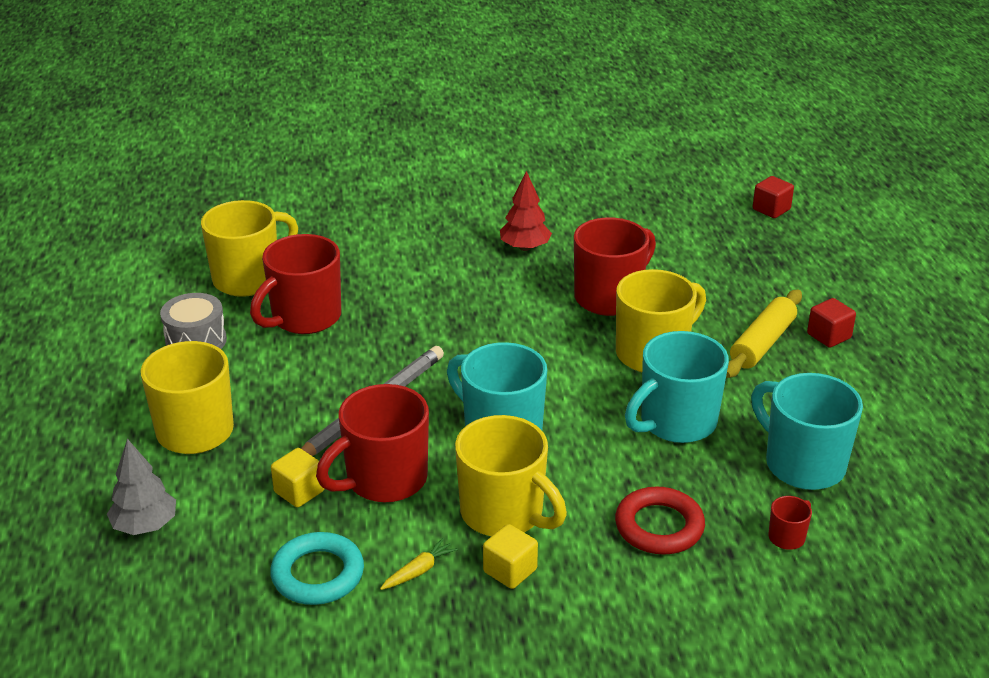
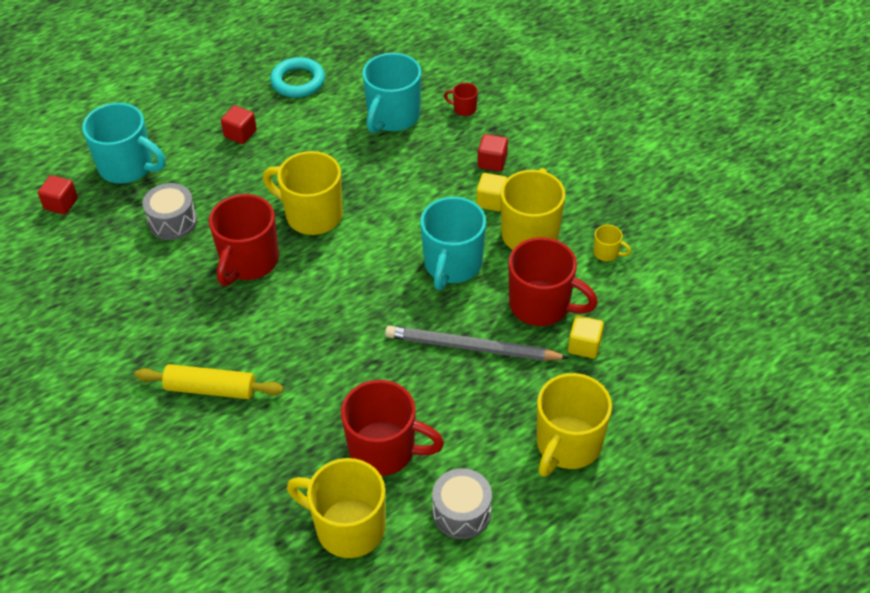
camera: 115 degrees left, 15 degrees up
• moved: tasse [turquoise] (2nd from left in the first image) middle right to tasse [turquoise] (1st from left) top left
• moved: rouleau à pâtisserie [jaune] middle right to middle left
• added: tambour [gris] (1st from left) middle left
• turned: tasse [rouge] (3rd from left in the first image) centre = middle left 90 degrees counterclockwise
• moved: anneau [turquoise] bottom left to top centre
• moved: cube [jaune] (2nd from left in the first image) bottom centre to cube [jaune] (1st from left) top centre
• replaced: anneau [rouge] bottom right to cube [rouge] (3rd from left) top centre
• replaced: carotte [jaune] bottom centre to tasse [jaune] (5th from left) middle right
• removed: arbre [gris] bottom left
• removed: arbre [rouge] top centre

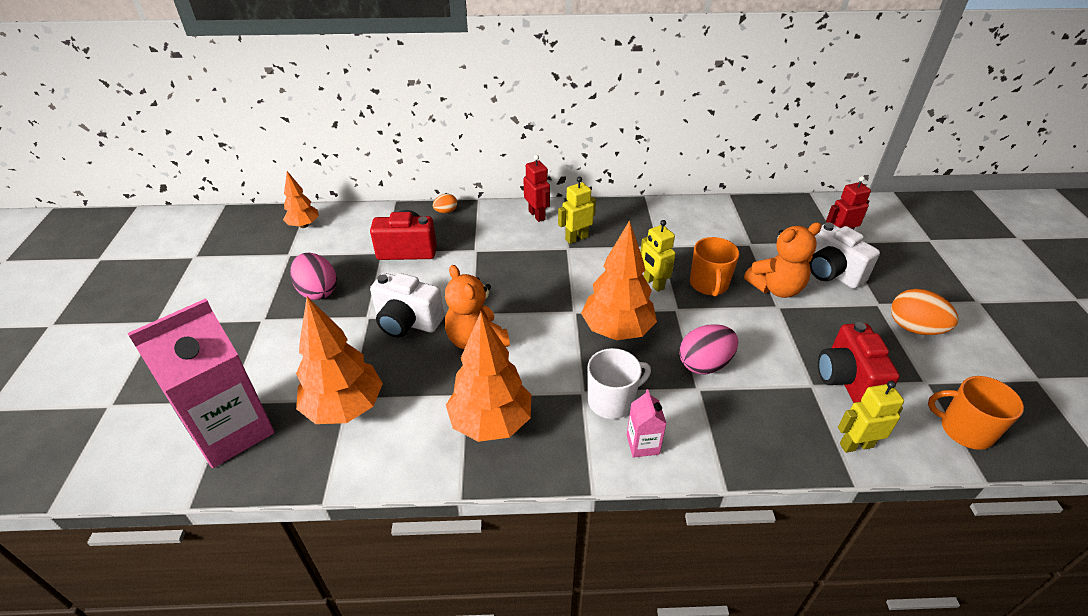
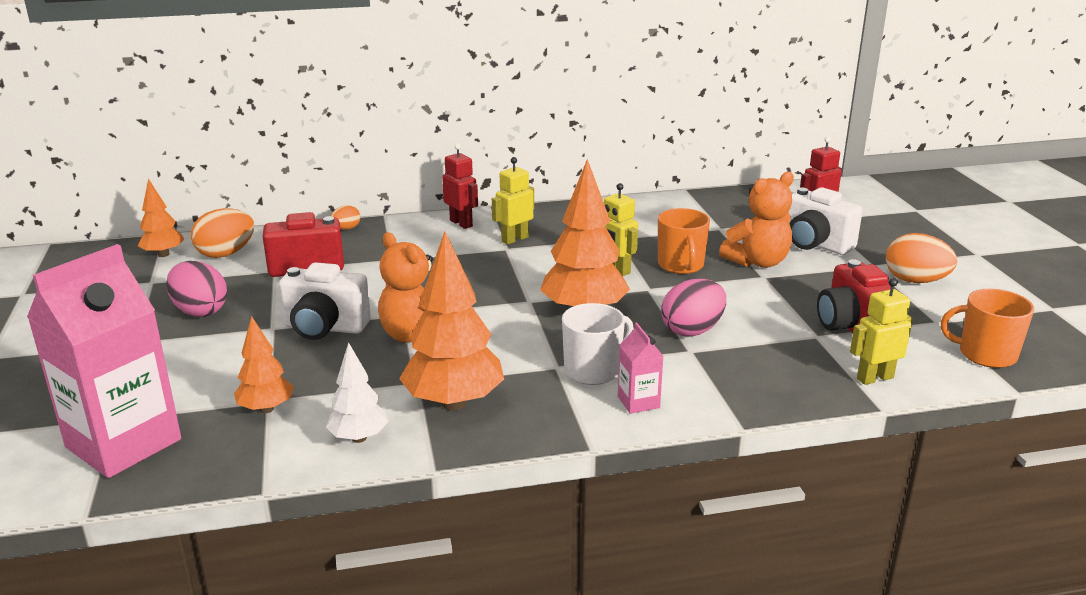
camera: 10 degrees left, 15 degrees down
• added: œuf [orange] (1st from left) middle left
• resized: arbre [orange] (2nd from left) middle left = middle left x0.56
• added: arbre [blanc] middle left

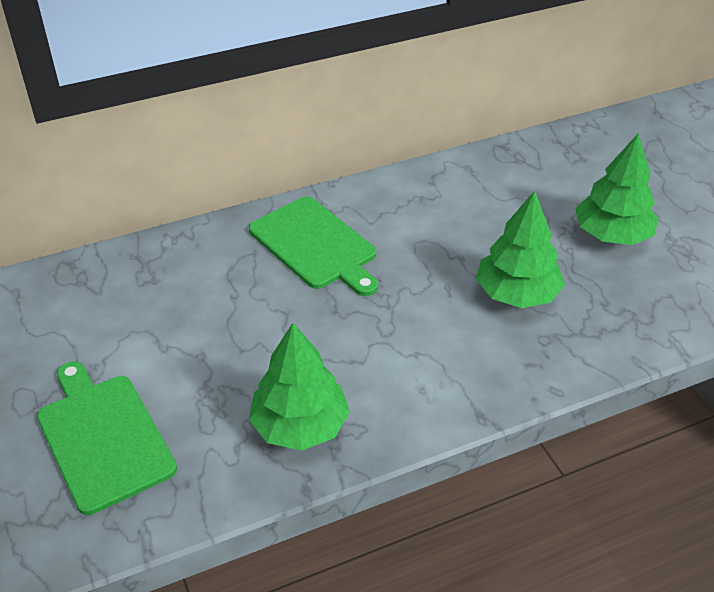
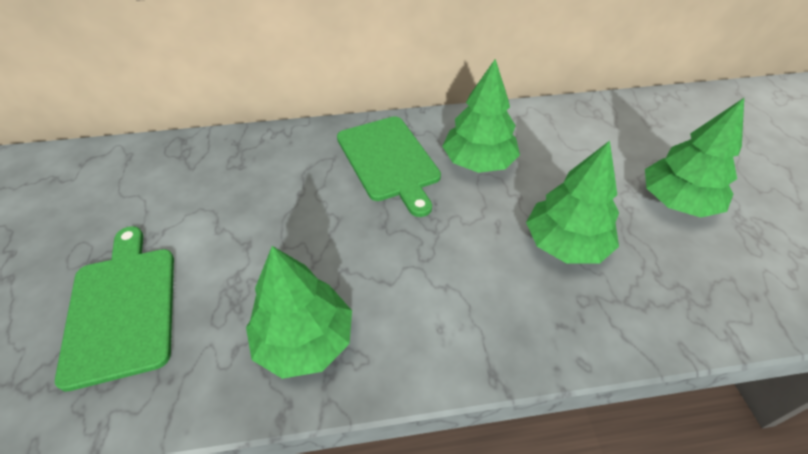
camera: 15 degrees right, 5 degrees up
• added: arbre [vert] (2nd from left) top centre

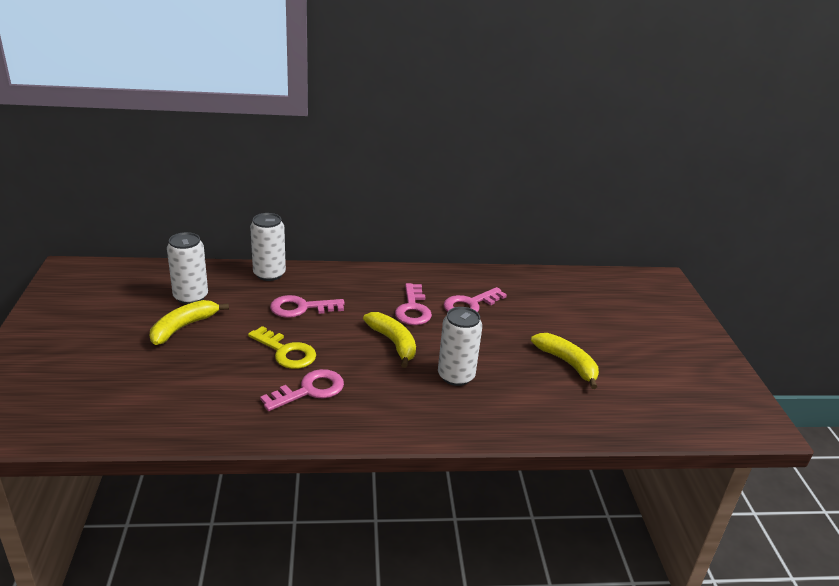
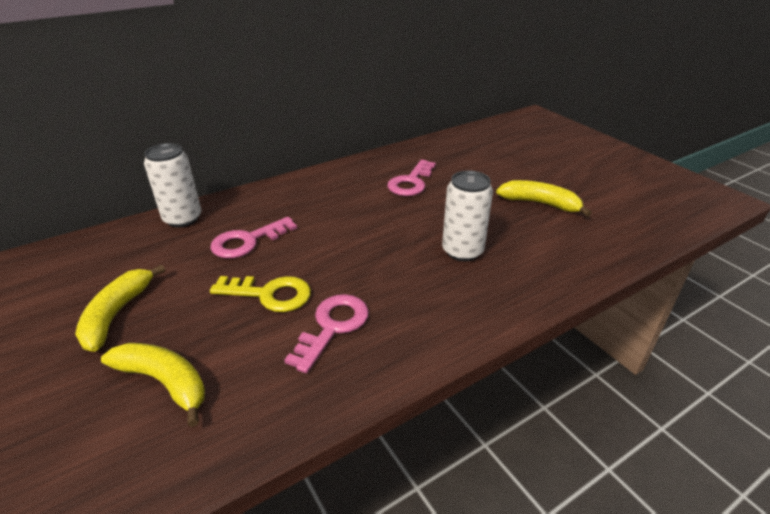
camera: 25 degrees left, 5 degrees up
• moved: banane [jaune] (2nd from left) centre to bottom left
• removed: canette [blanc] (1st from left) middle left
• removed: clé [rose] (3rd from left) centre

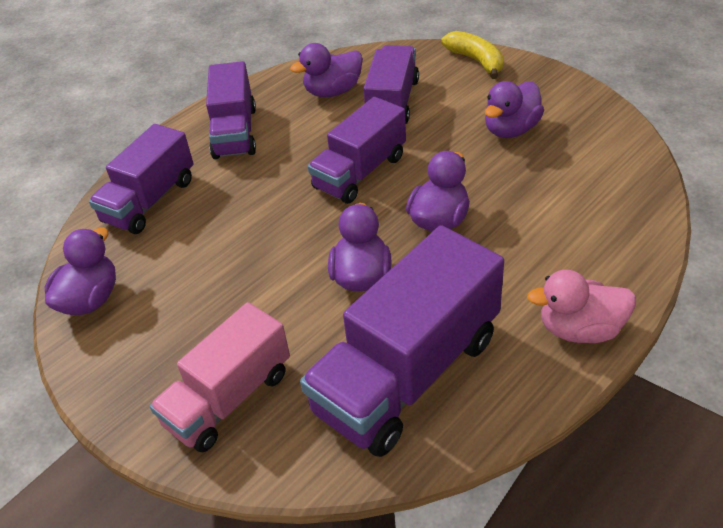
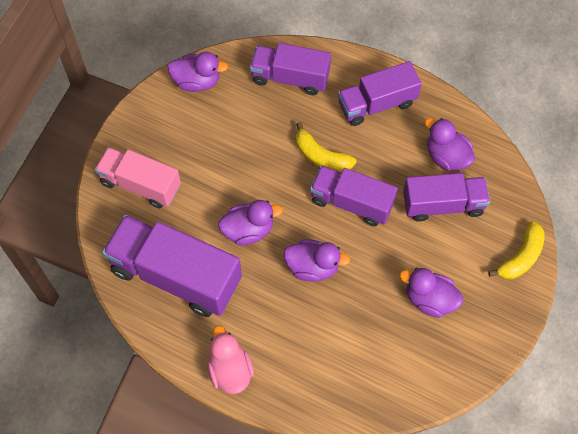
camera: 70 degrees right, 20 degrees up
• added: banane [jaune] (1st from left) centre

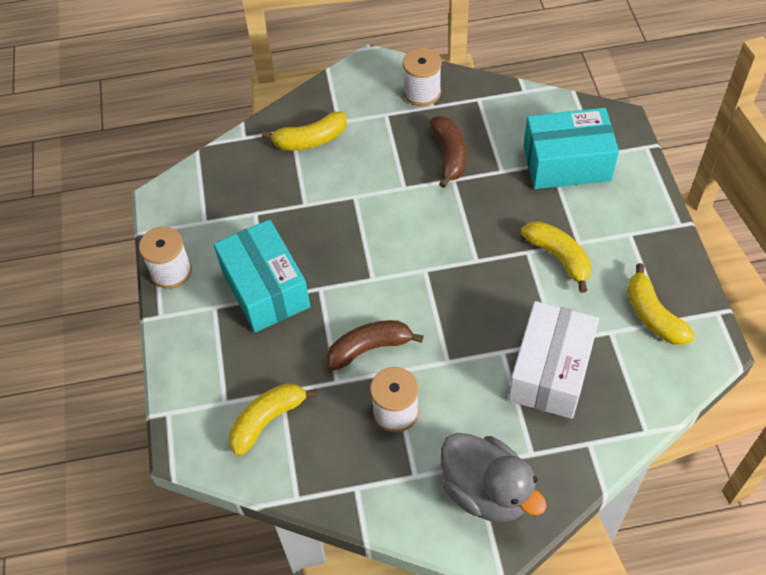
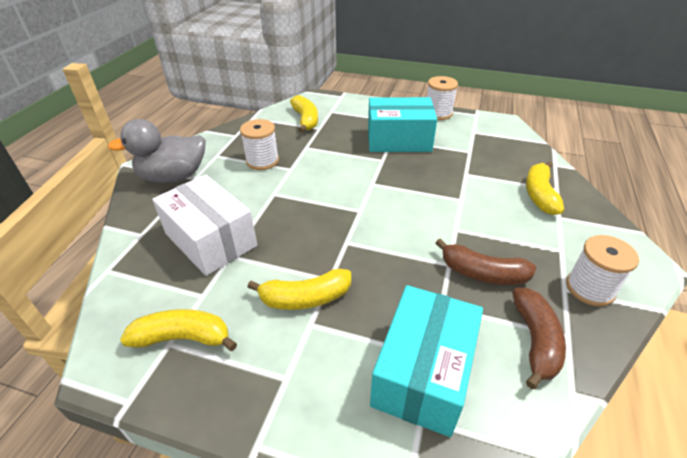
camera: 115 degrees right, 15 degrees down
• moved: banane [marron] (1st from left in the first image) centre to banane [marron] (2nd from left) bottom right

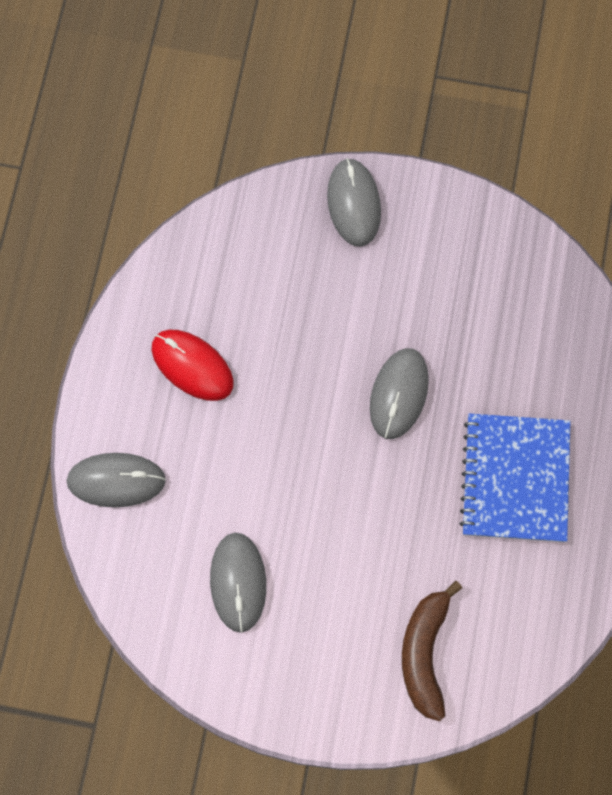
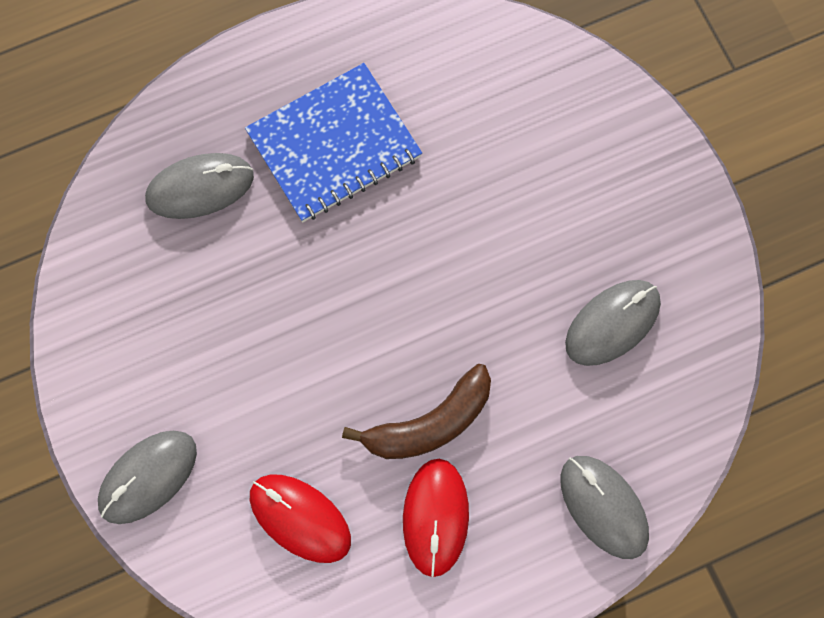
camera: 125 degrees left, 0 degrees up
• moved: souris [gris] (4th from left in the first image) centre to souris [gris] (2nd from left) top left
• added: souris [rouge] (1st from left) bottom centre
• moved: banane [marron] bottom right to centre

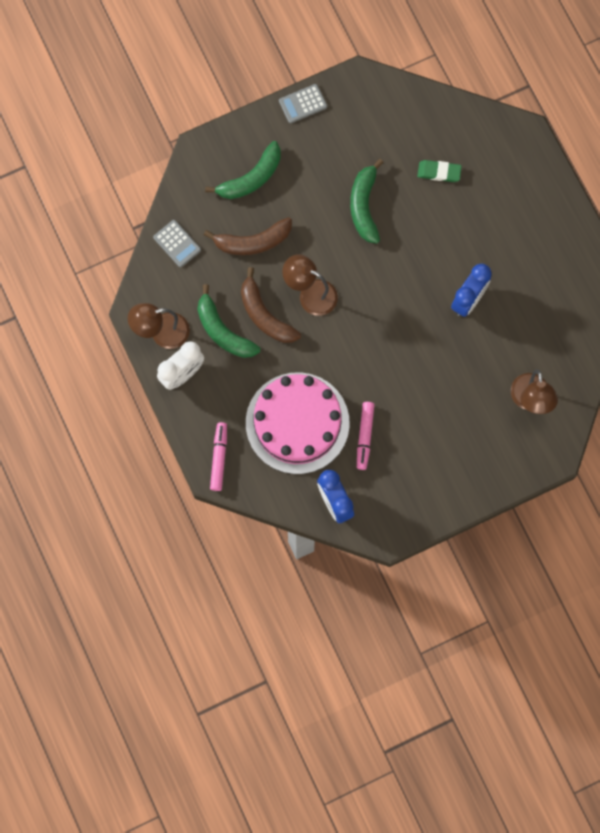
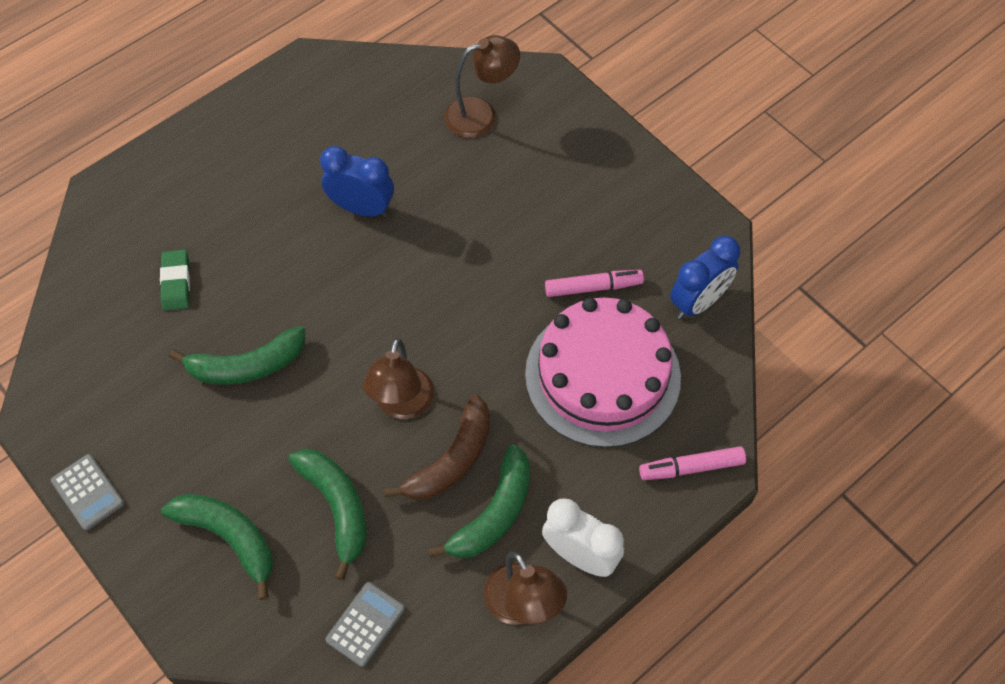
camera: 105 degrees left, 15 degrees down
• recoloured: banane [marron] (1st from left) top centre to banane [vert] (3rd from left) bottom left

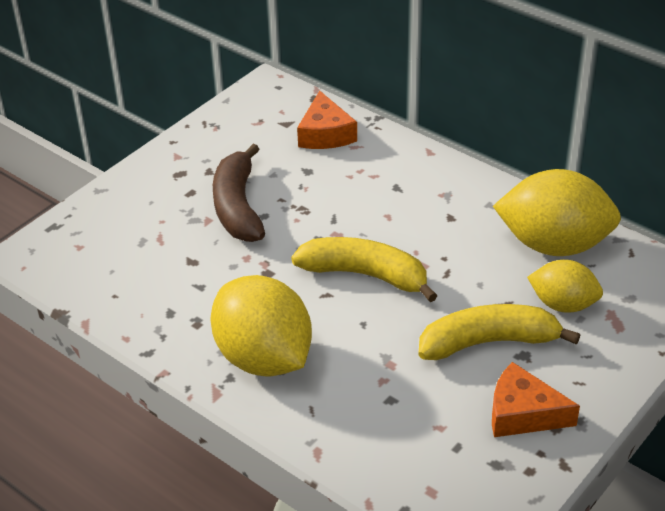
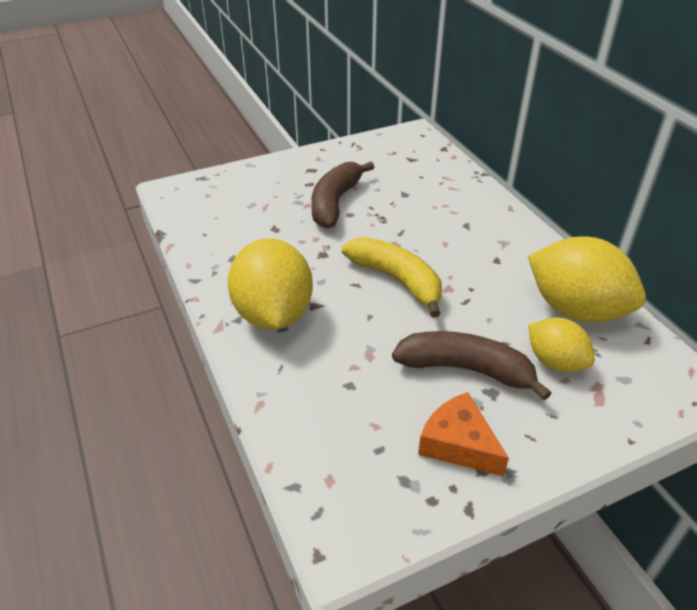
camera: 25 degrees right, 0 degrees up
• recoloured: banane [jaune] (2nd from left) middle right to banane [marron] (2nd from left) middle right
• removed: fromage [orange] (1st from left) top centre

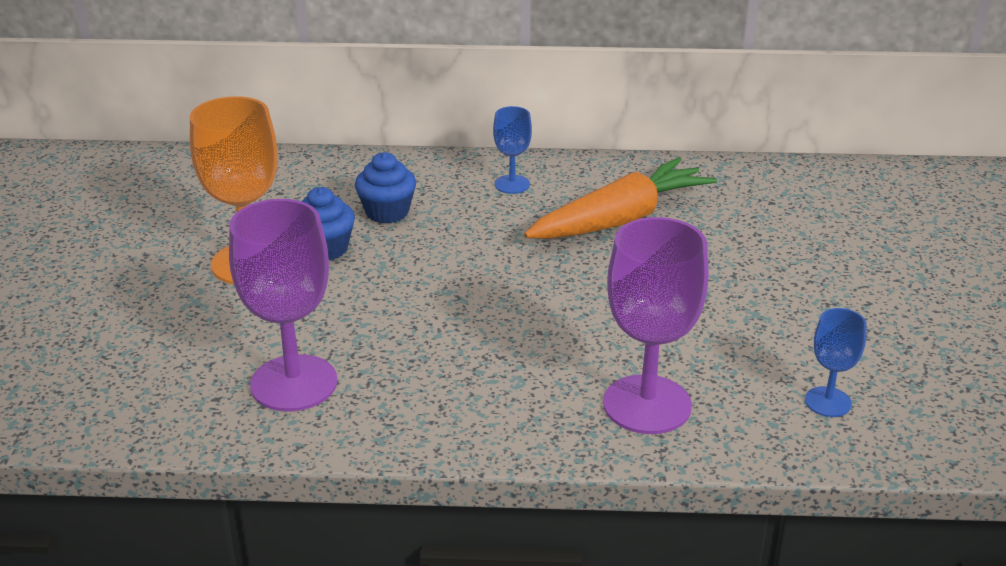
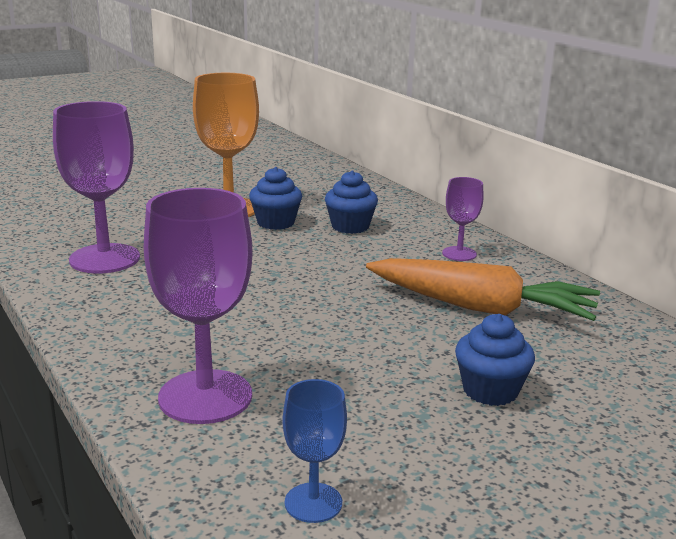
camera: 55 degrees right, 10 degrees down
• recoloured: verre à pied [bleu] (1st from left) top centre to verre à pied [violet] (3rd from left) middle right
• added: muffin [bleu] (3rd from left) bottom right

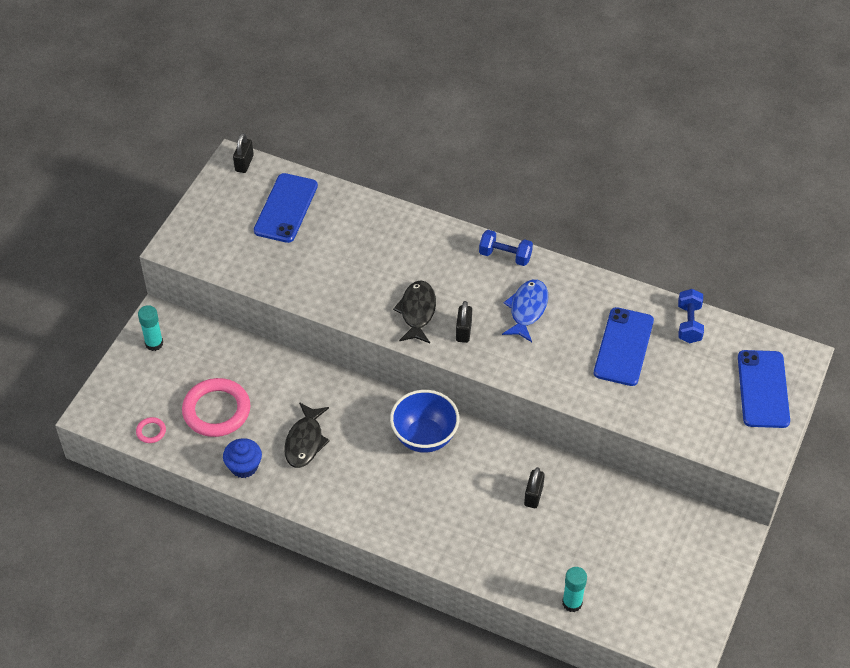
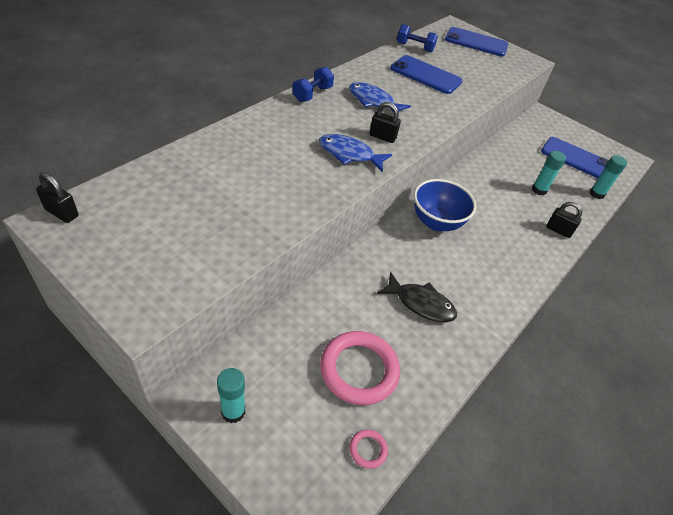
camera: 80 degrees left, 5 degrees down
• recoloured: poisson [noir] (2nd from left) centre to poisson [bleu] (1st from left) top centre
• added: bâton de colle [turquoise] (2nd from left) middle right
• moved: téléphone [bleu] (1st from left in the first image) top centre to téléphone [bleu] (3rd from left) top right
• moved: cadenas [noir] (3rd from left) bottom centre to middle right
• removed: muffin [bleu] bottom left

